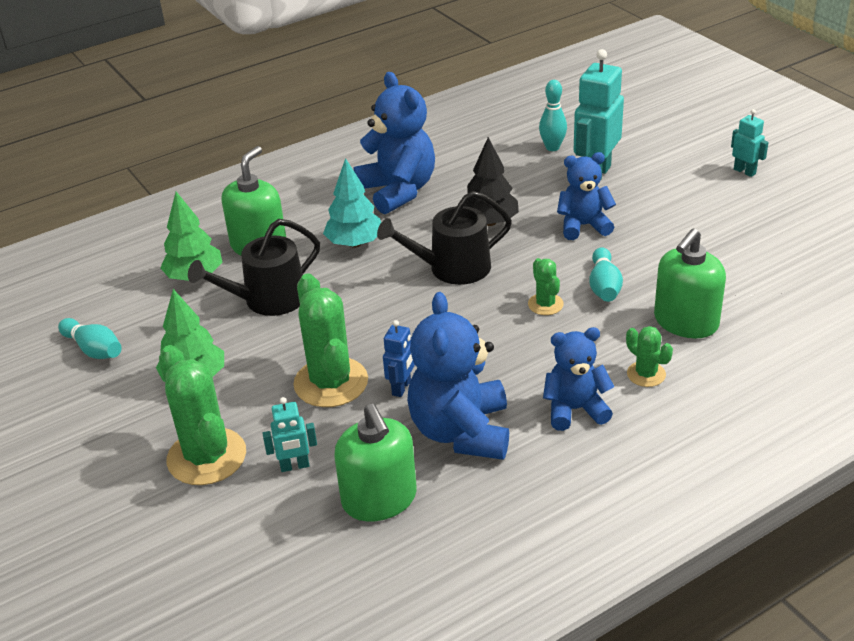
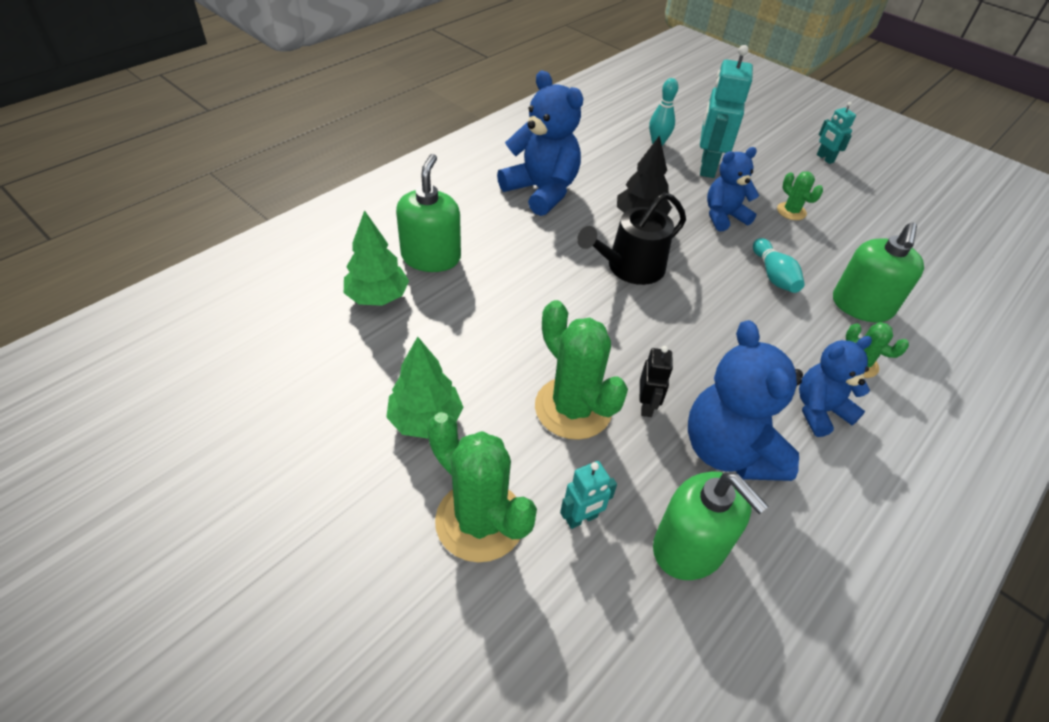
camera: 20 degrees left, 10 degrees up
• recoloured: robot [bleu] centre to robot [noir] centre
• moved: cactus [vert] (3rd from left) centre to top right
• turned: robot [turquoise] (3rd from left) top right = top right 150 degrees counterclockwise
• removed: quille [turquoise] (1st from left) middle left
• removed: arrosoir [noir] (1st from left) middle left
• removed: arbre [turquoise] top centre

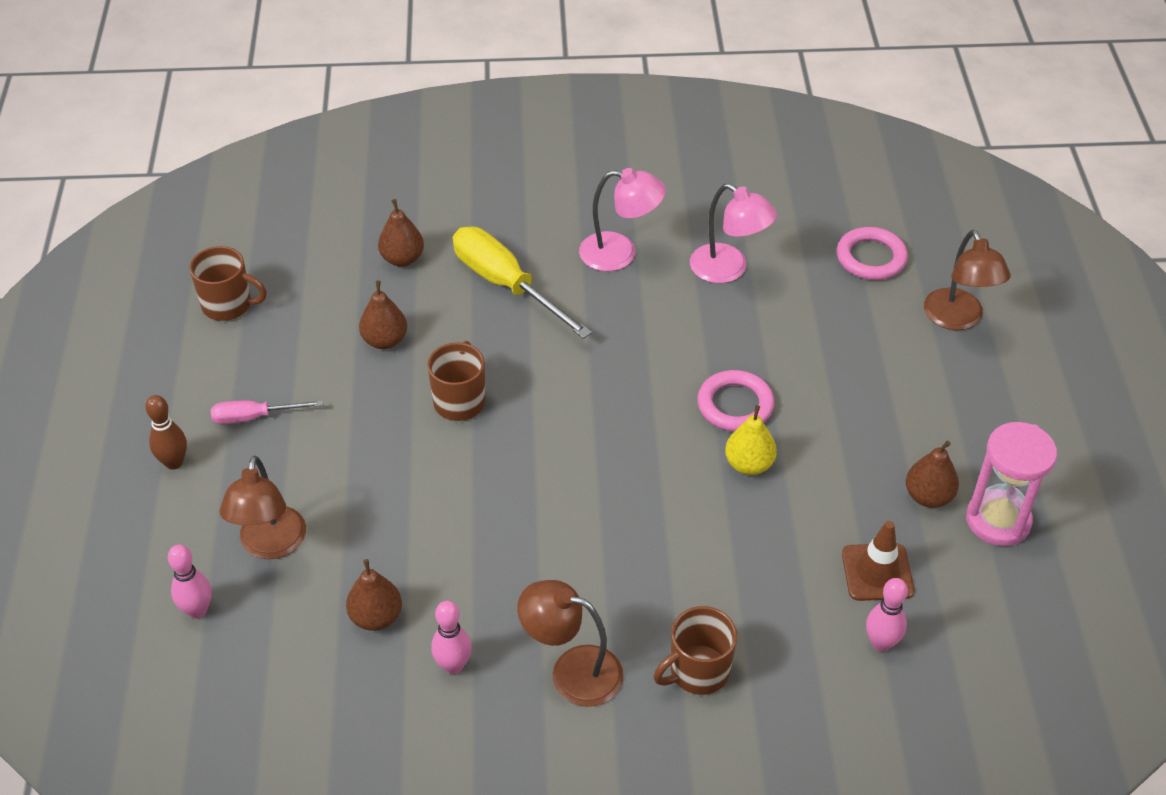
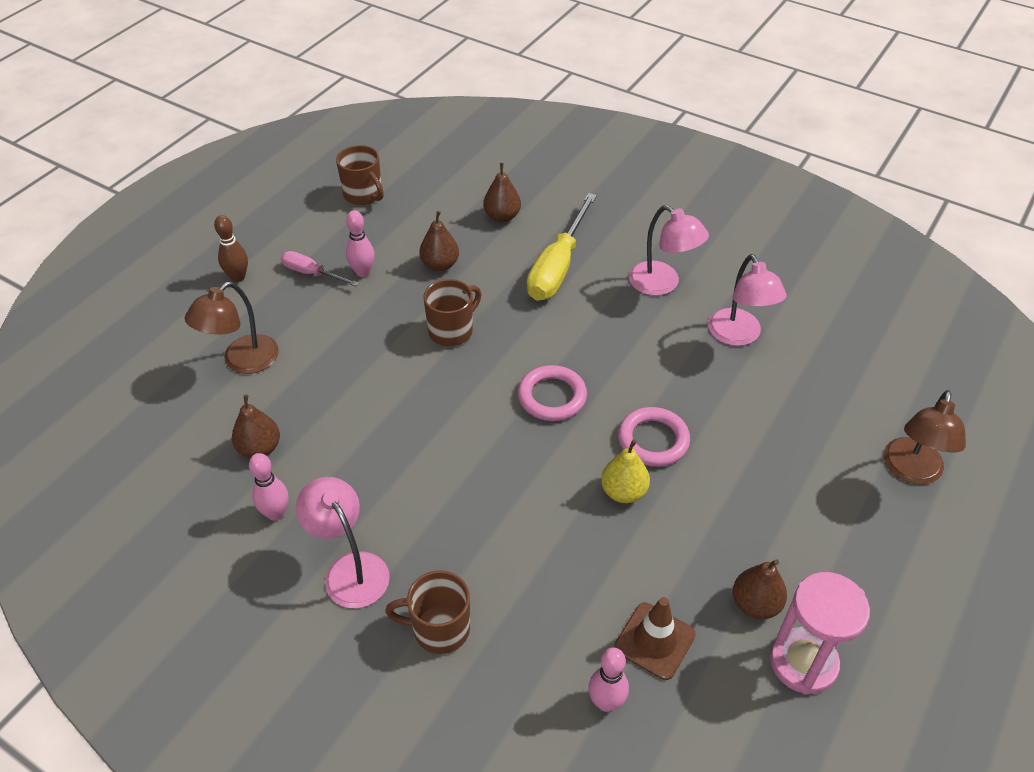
camera: 35 degrees right, 0 degrees up
• recoloured: lampe [marron] (2nd from left) bottom centre to lampe [rose] (1st from left) bottom left
• moved: quille [rose] (1st from left in the first image) bottom left to quille [rose] (2nd from left) top centre
• moved: anneau [rose] (2nd from left in the first image) top right to anneau [rose] (1st from left) centre
• turned: tournevis [jaune] centre = top centre 150 degrees counterclockwise

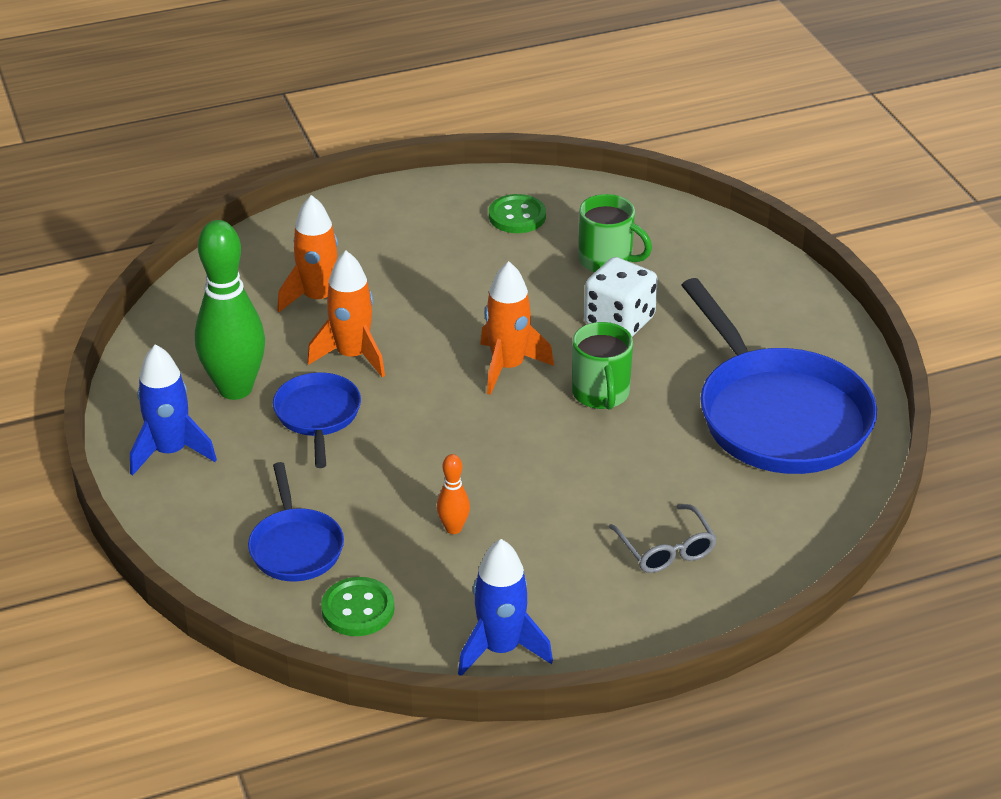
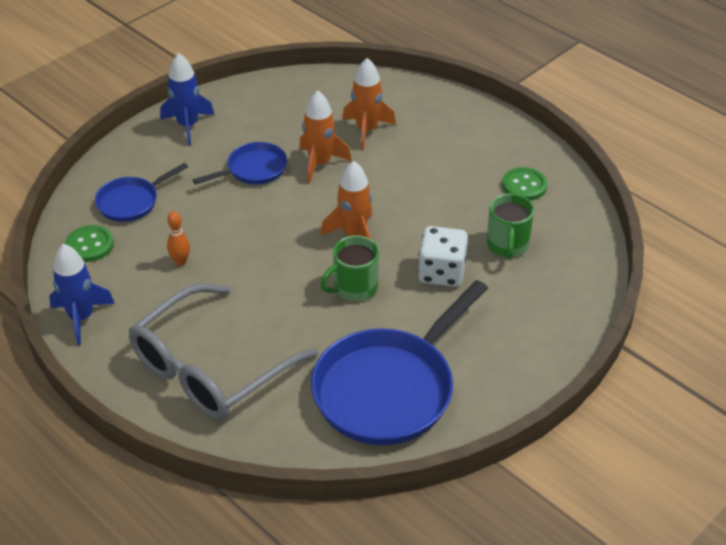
camera: 65 degrees right, 5 degrees up
• resized: lunettes [gris] bottom centre = middle left x2.30
• removed: quille [vert] middle left

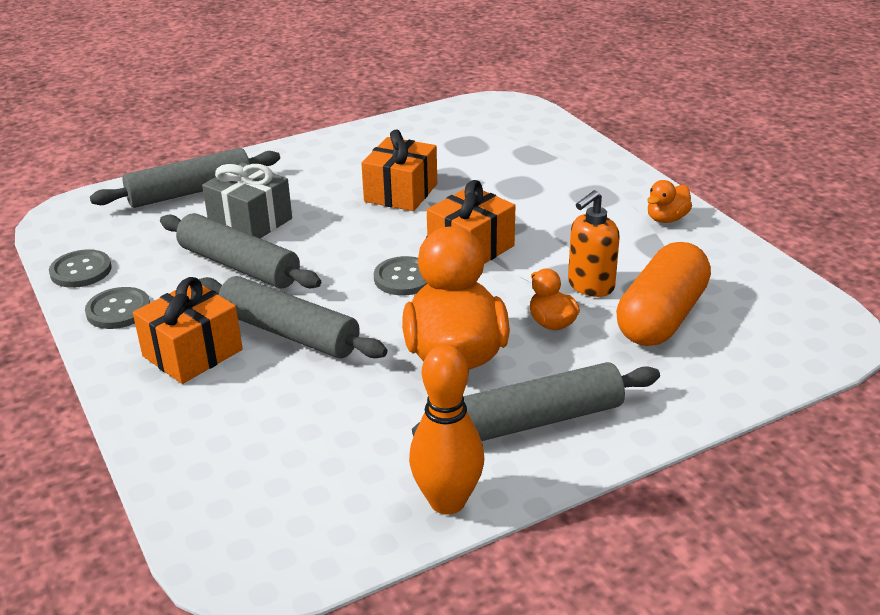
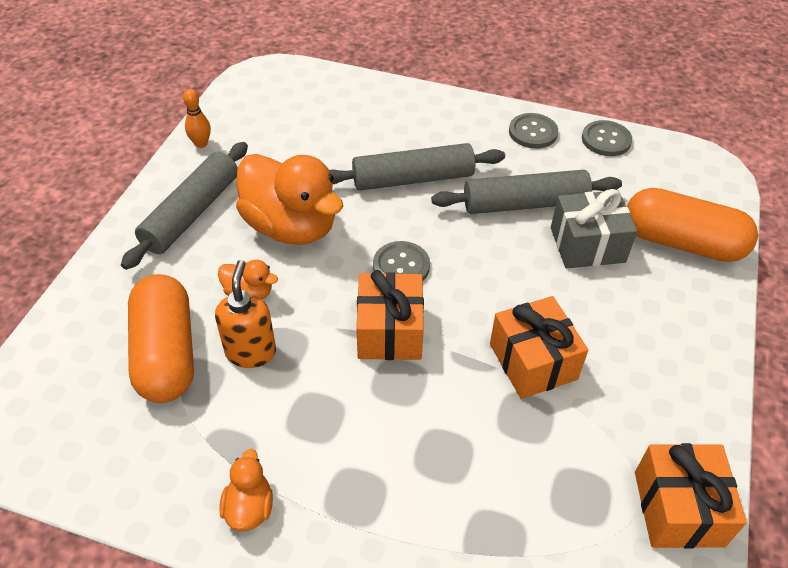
camera: 135 degrees right, 15 degrees up
• resized: quille [orange] bottom centre = top left x0.54
• replaced: rouleau à pâtisserie [gris] (1st from left) top left to gélule [orange] (2nd from left) middle right
• moved: cadeau [orange] (1st from left in the first image) middle left to cadeau [orange] (3rd from left) bottom right

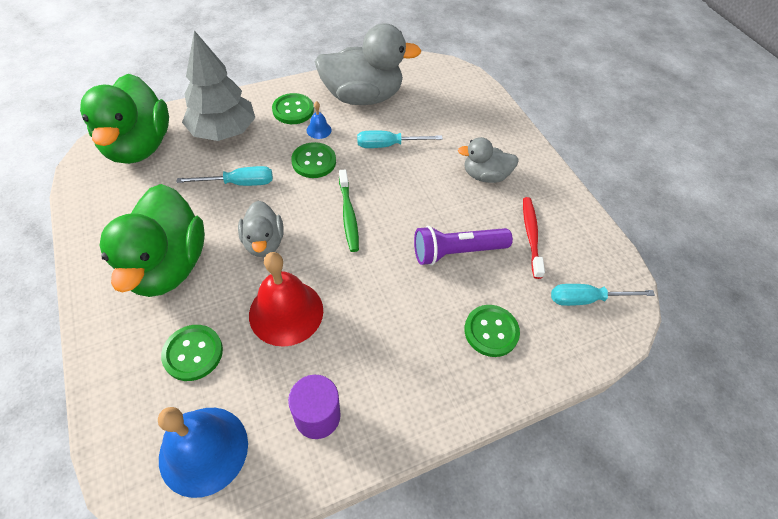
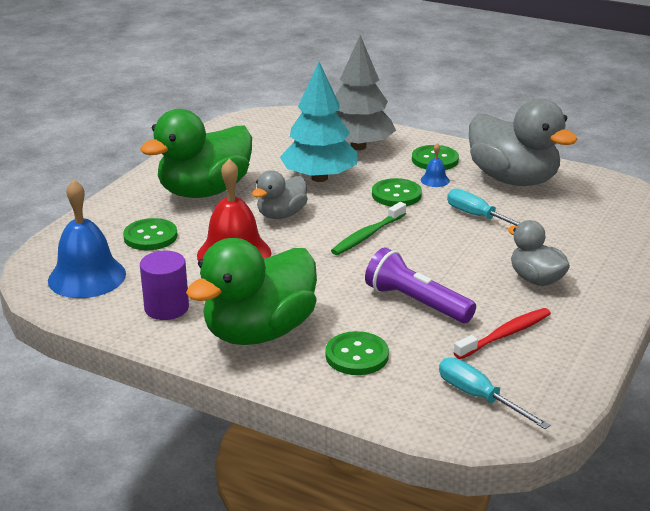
camera: 55 degrees right, 25 degrees down
• moved: canard [vert] (1st from left in the first image) top left to canard [vert] (2nd from left) centre
• replaced: tournevis [turquoise] (1st from left) middle left to arbre [turquoise] top centre

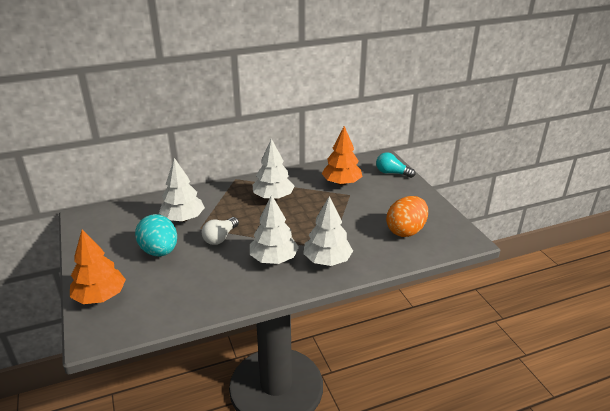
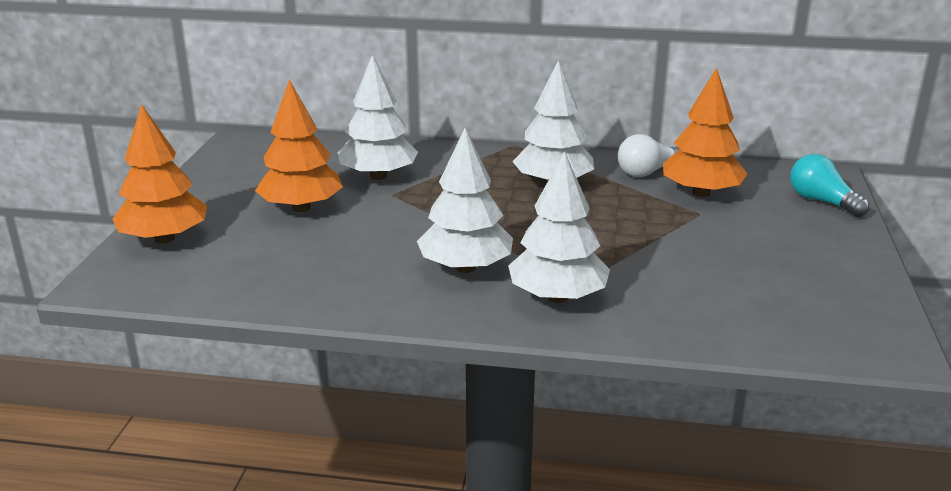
camera: 30 degrees right, 5 degrees down
• replaced: œuf [turquoise] middle left to arbre [orange] (2nd from left) top left
• moved: ampoule [blanc] centre to top right
• removed: œuf [orange] middle right

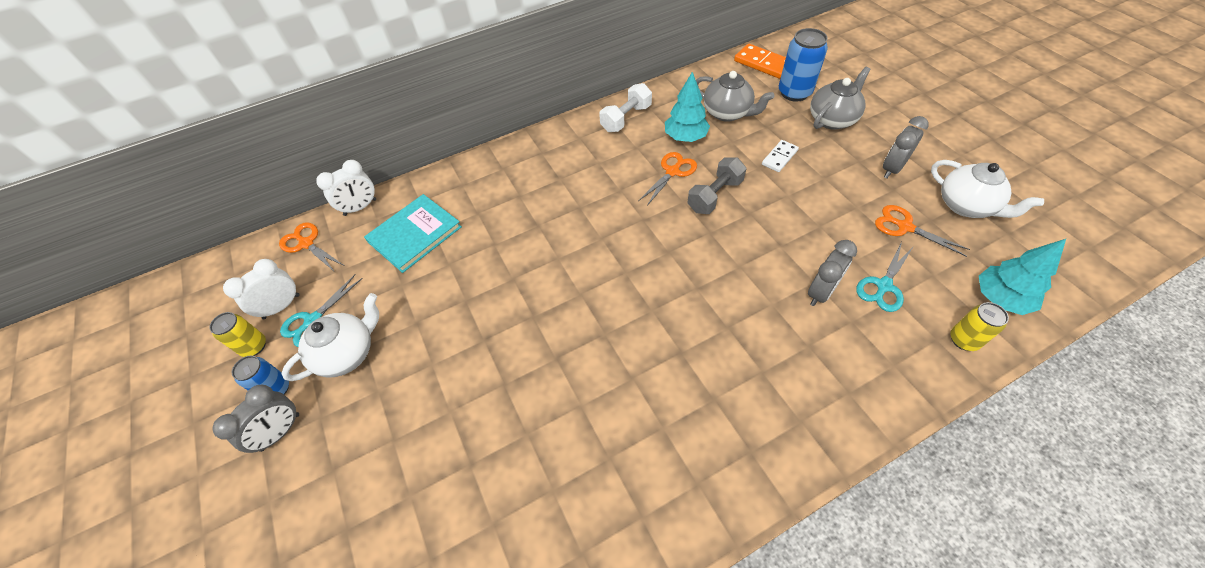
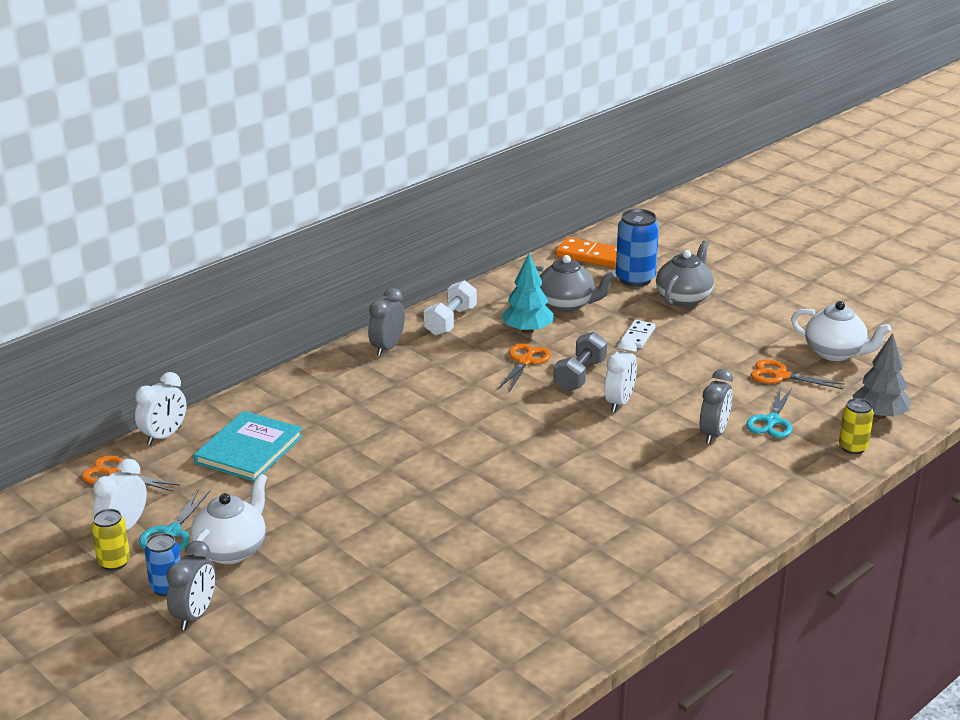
camera: 20 degrees left, 25 degrees down
• moved: réveil [gris] (3rd from left in the first image) top right to réveil [gris] (2nd from left) centre
• added: réveil [blanc] (3rd from left) centre
• recoloured: arbre [turquoise] (2nd from left) middle right to arbre [gris] middle right

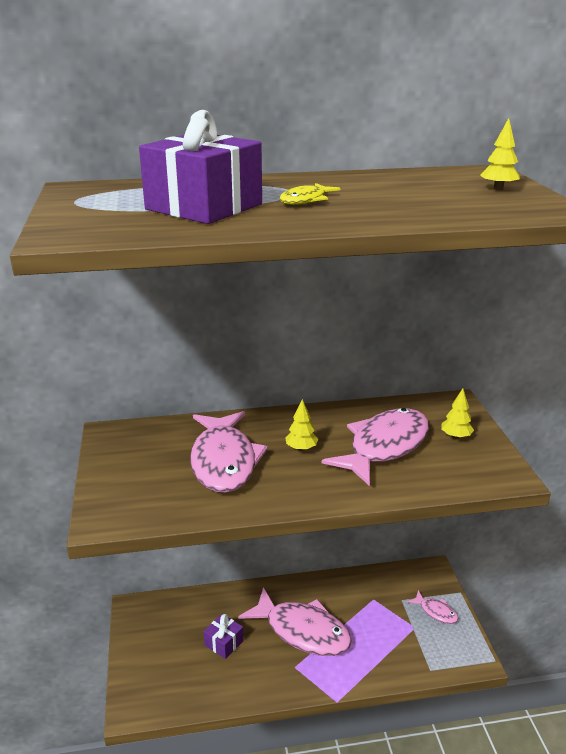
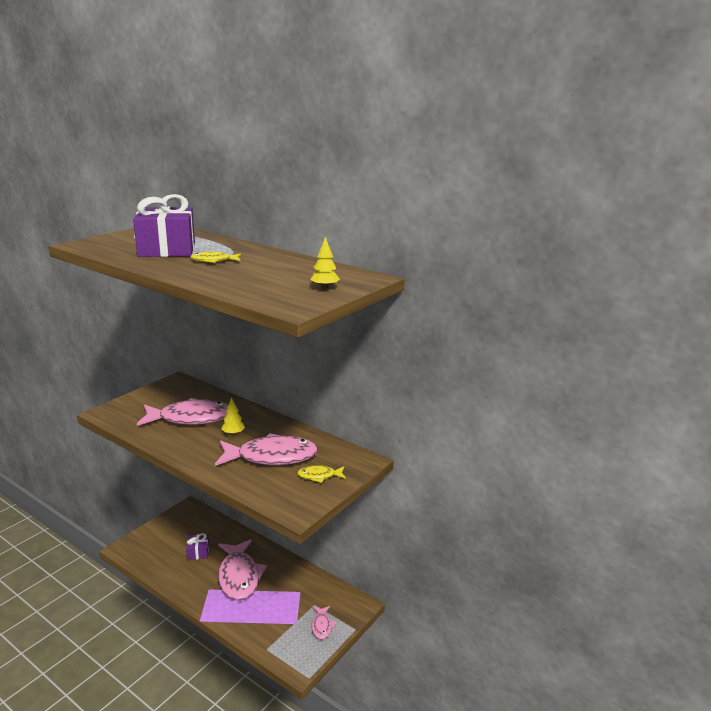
camera: 45 degrees right, 5 degrees down
• turned: poisson [rose] (1st from left) centre = middle left 135 degrees counterclockwise
• replaced: arbre [jaune] (2nd from left) middle right to poisson [jaune] (2nd from left) bottom centre

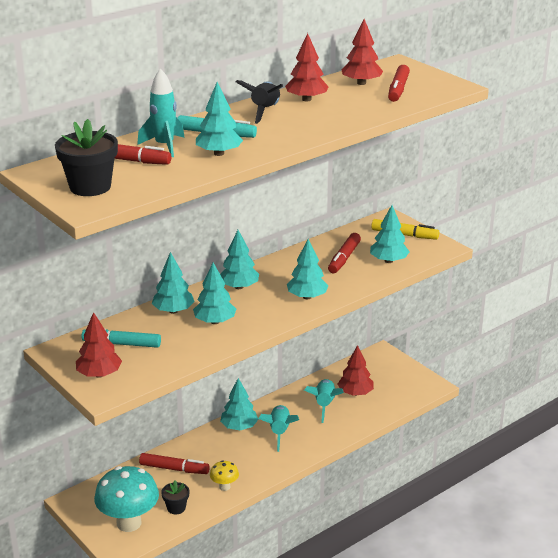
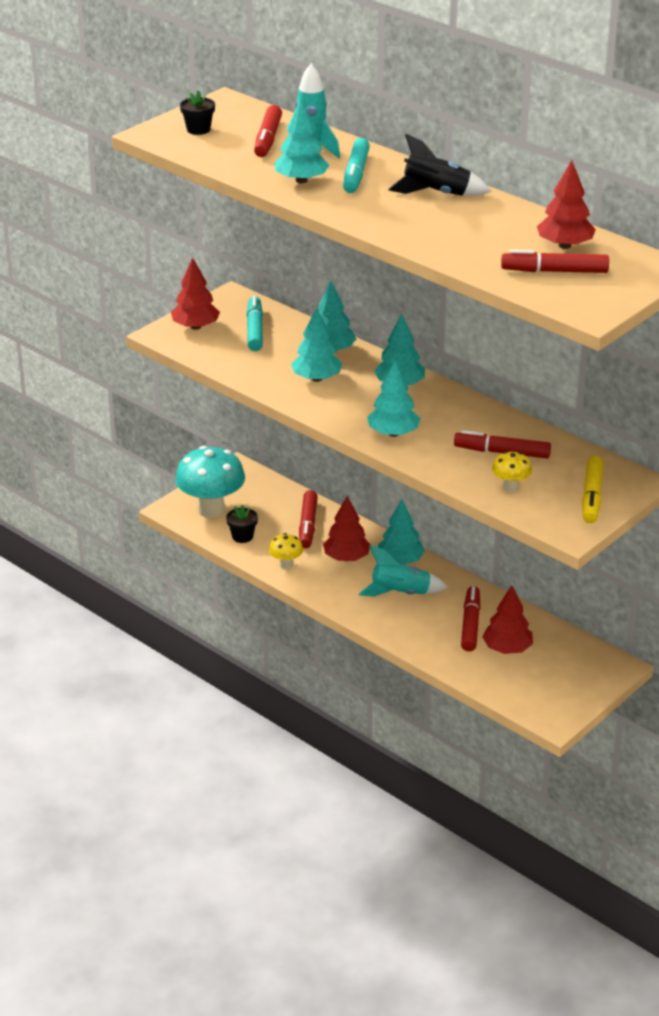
camera: 80 degrees right, 5 degrees up
• resized: pot de fleurs [noir] (1st from left) top left = top left x0.55
• moved: arbre [rouge] (2nd from left) top centre to centre
• replaced: fusée [turquoise] (3rd from left) bottom centre to feutre [rouge] (3rd from left) middle right
• replaced: arbre [turquoise] (7th from left) middle right to champignon [jaune] (2nd from left) middle right

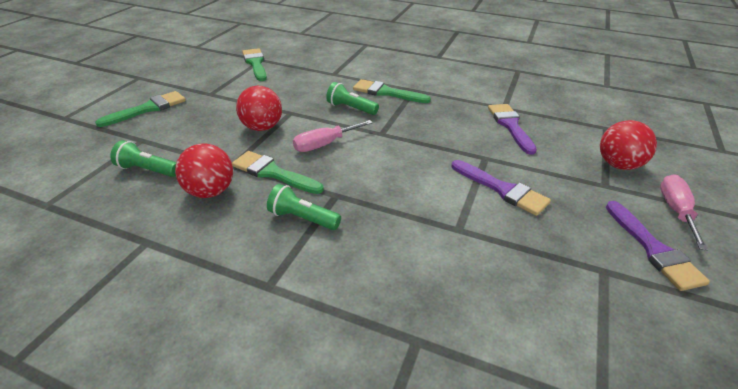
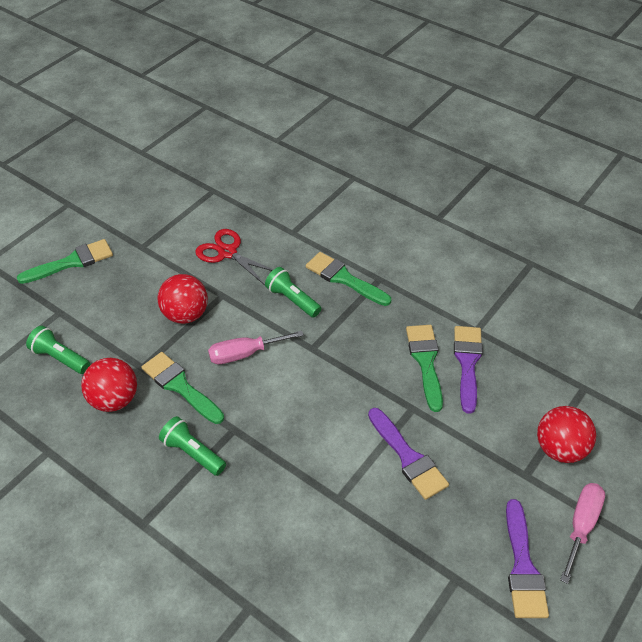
camera: 15 degrees right, 10 degrees up
• added: ciseaux [rouge] centre
• moved: pinceau [vert] (2nd from left in the first image) top centre to pinceau [vert] (4th from left) centre

